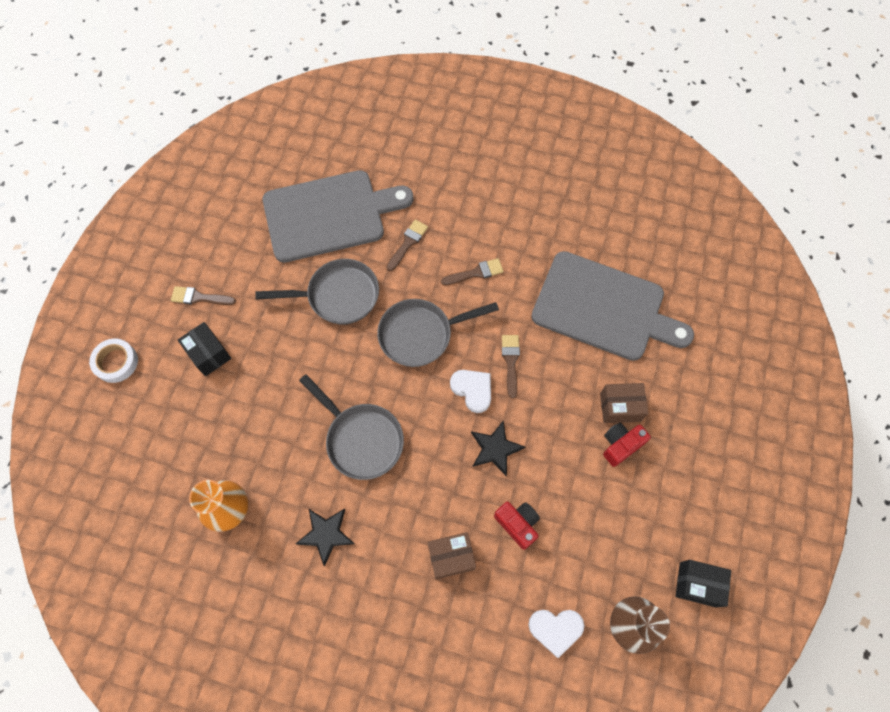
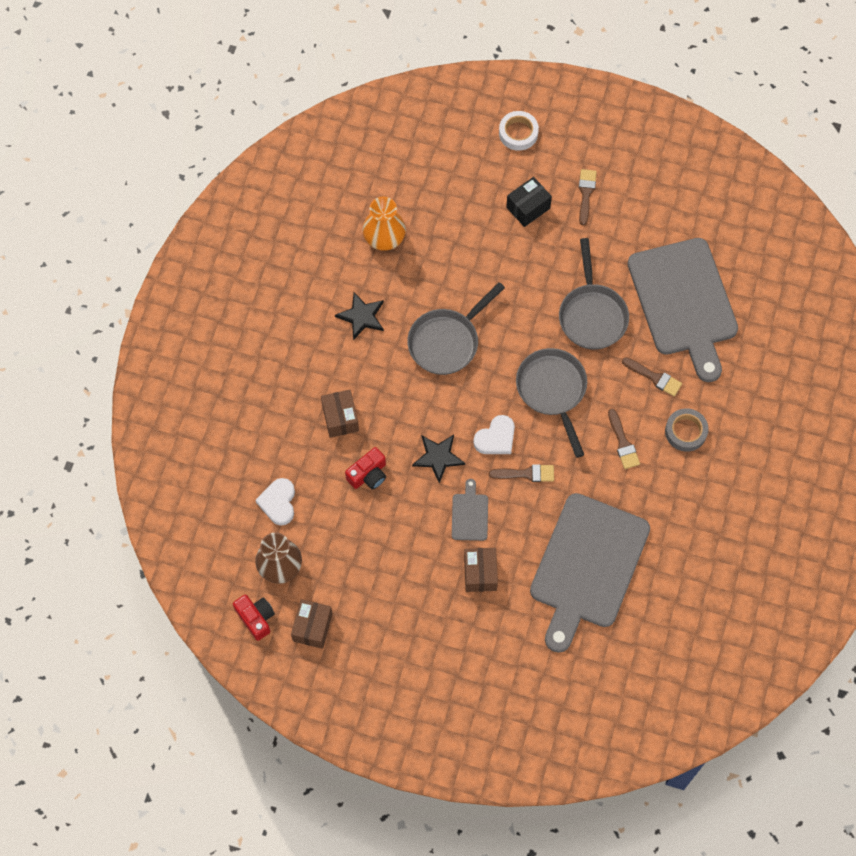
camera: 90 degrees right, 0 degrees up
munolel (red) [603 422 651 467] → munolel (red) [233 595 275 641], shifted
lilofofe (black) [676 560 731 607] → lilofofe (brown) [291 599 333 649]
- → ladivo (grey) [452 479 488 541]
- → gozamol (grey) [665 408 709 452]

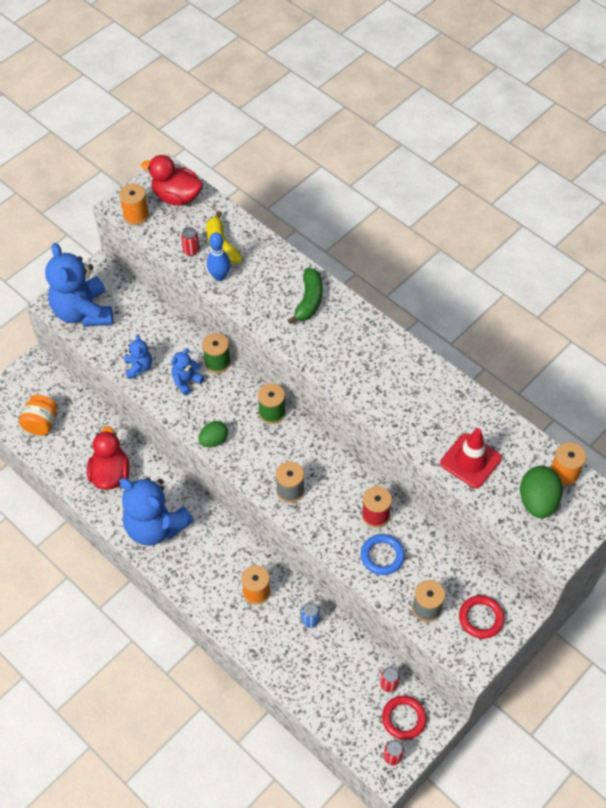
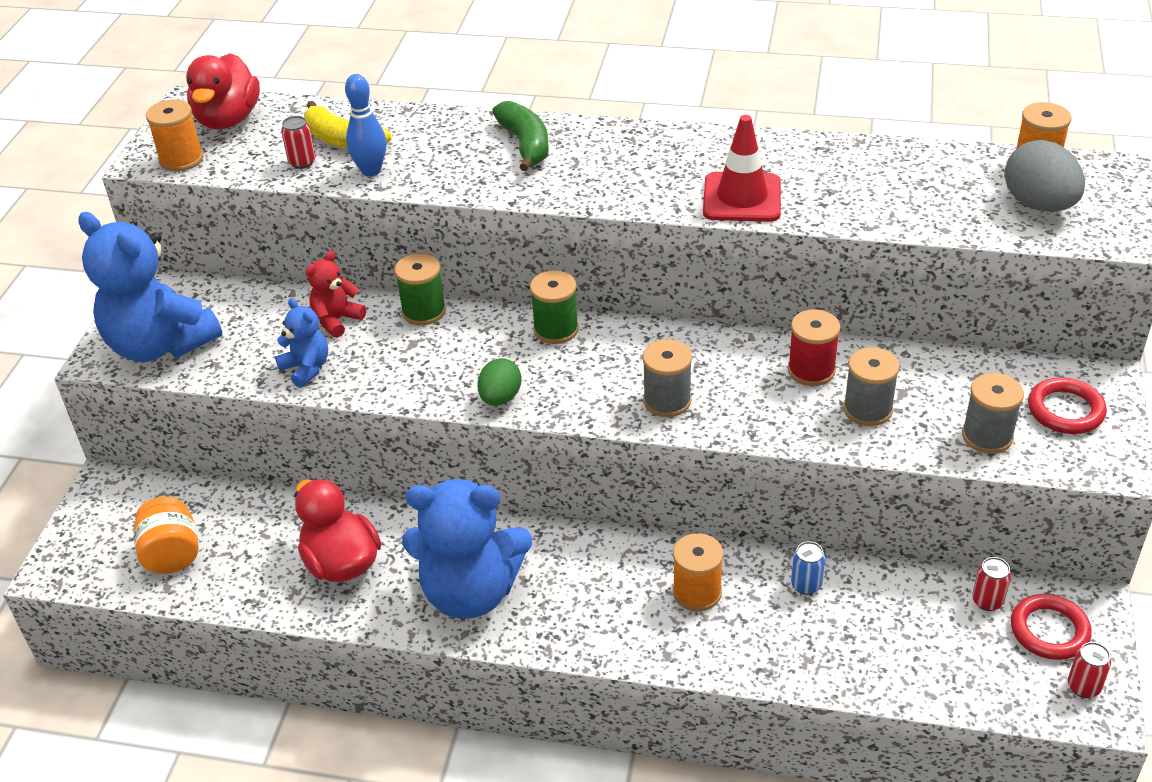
camera: 30 degrees left, 15 degrees down
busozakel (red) [141 155 203 206] → busozakel (red) [186 53 260 130], 75 degrees counterclockwise
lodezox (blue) [171 348 204 395] → -
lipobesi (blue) [361 534 405 575] → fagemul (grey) [843 347 900 426]
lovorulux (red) [440 428 502 488] → lovorulux (red) [703 115 781 222], shifted
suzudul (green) [520 466 563 518] → suzudul (grey) [1004 140 1085 212]
- → lodezox (red) [306 251 366 338]

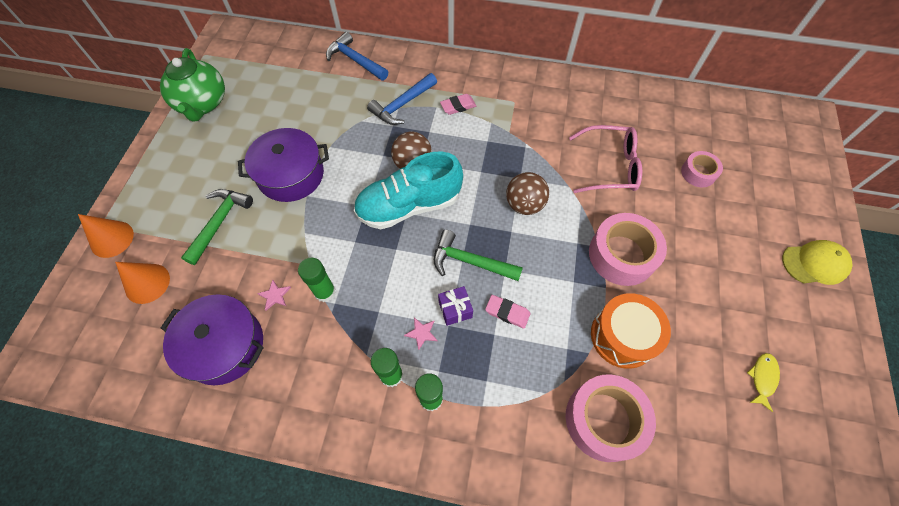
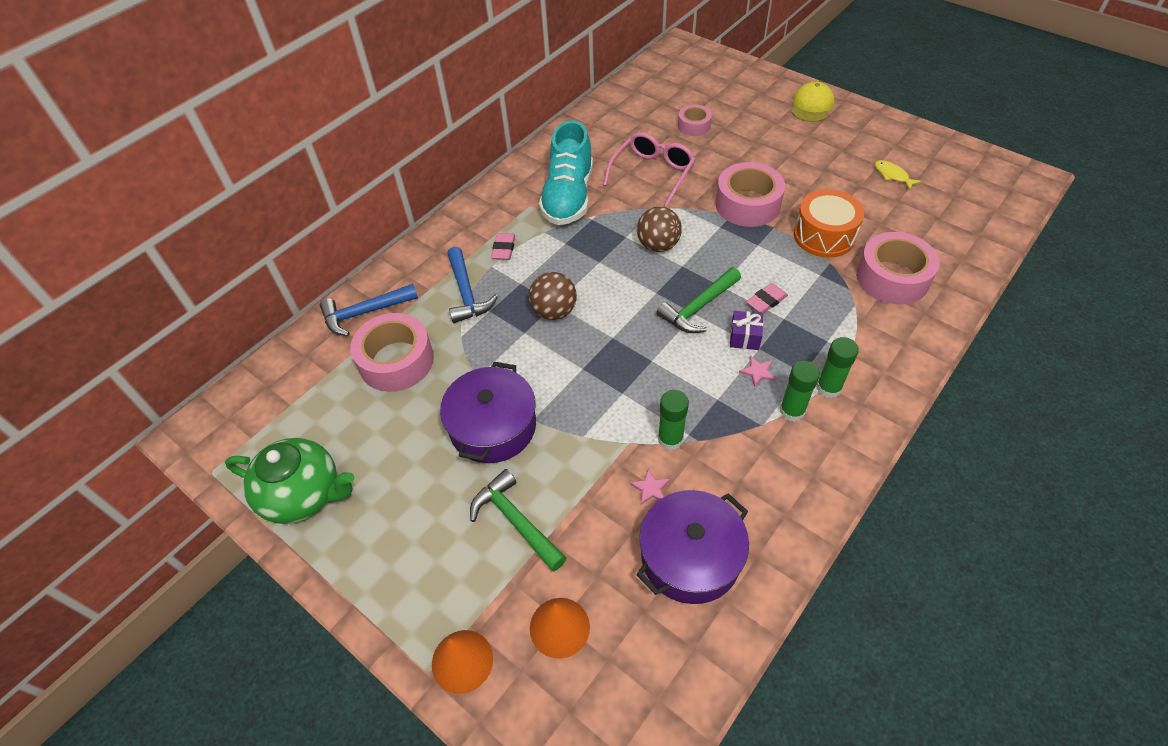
camera: 60 degrees left, 10 degrees down
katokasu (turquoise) [354 152 463 229] → katokasu (turquoise) [539 120 593 225], shifted
- → gozamol (pink) [350 313 434 392]

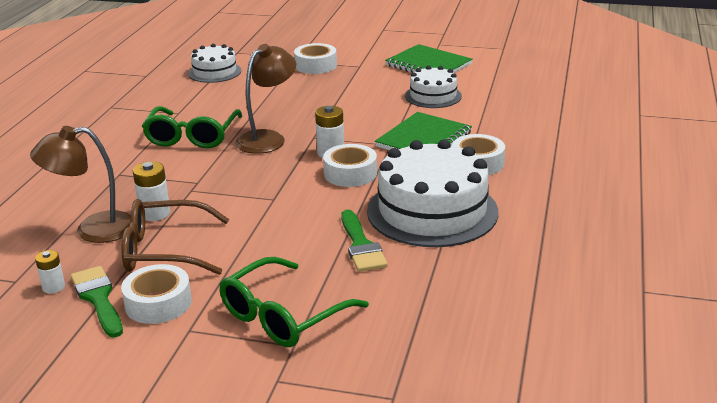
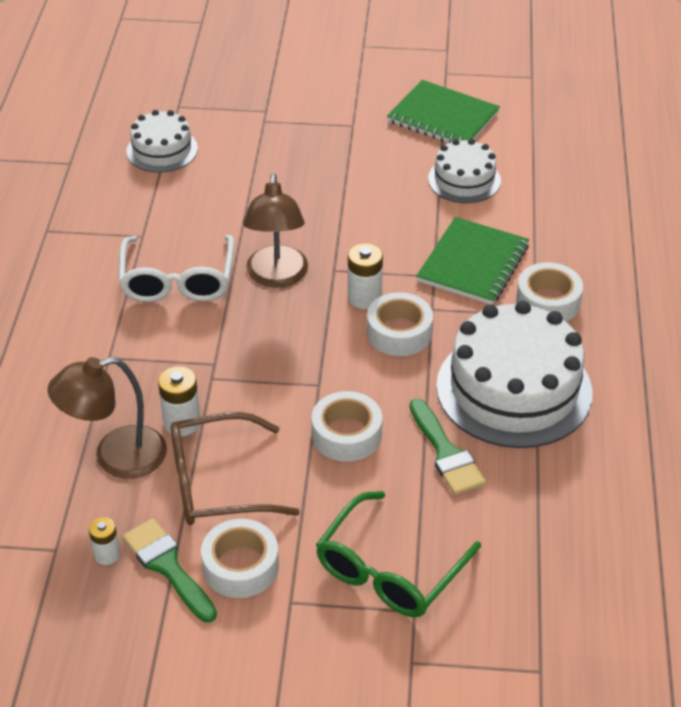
camera: 10 degrees left, 15 degrees up
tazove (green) [142 106 242 148] → tazove (white) [118 235 234 302]
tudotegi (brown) [235 44 296 154] → tudotegi (brown) [243 173 308 287], 150 degrees clockwise
gozamol (white) [294 43 337 74] → gozamol (white) [312 391 382 462], shifted

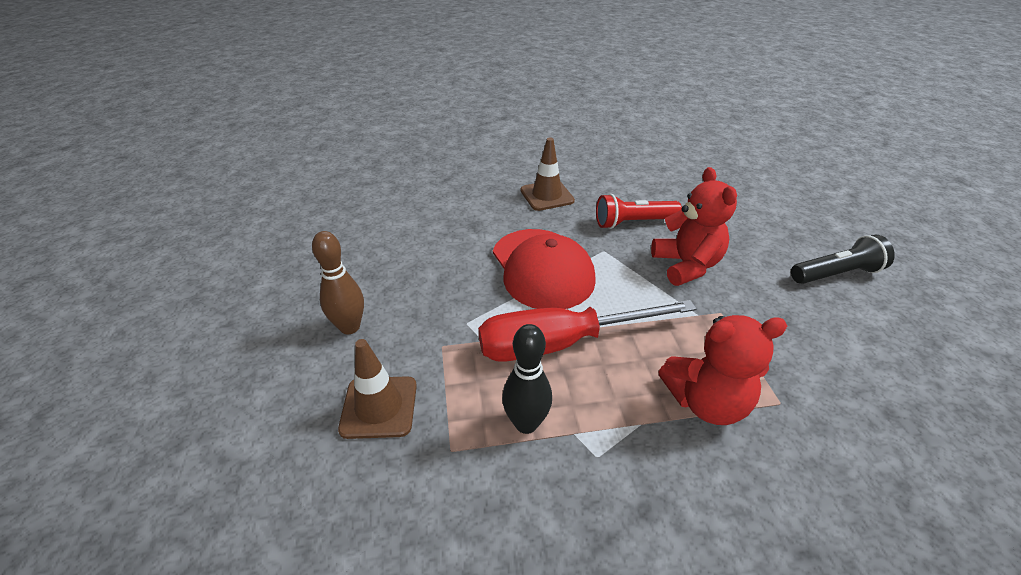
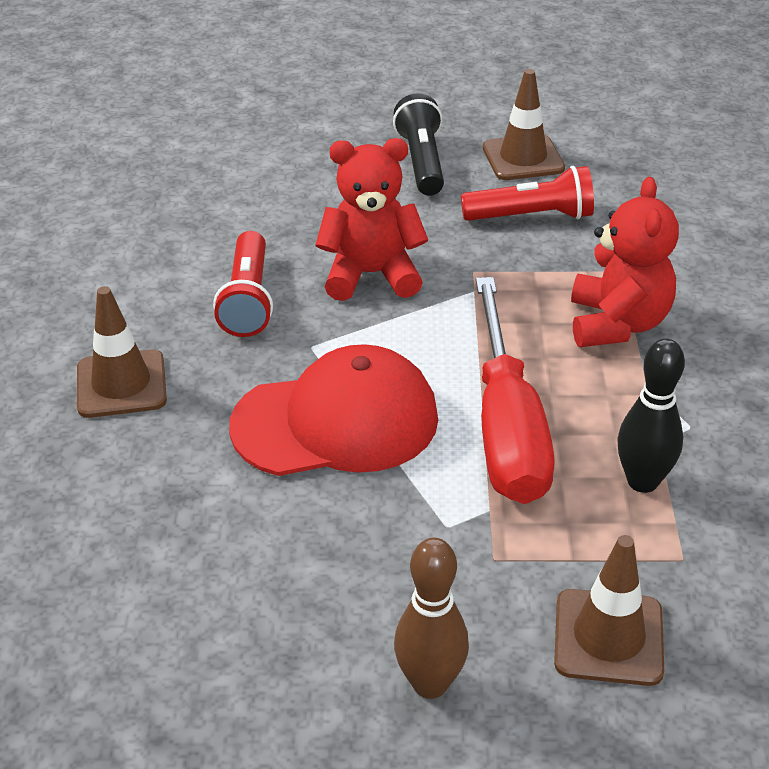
camera: 80 degrees left, 0 degrees up
- → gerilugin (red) [461 166 594 221]
- → lovorulux (brown) [483 69 565 180]

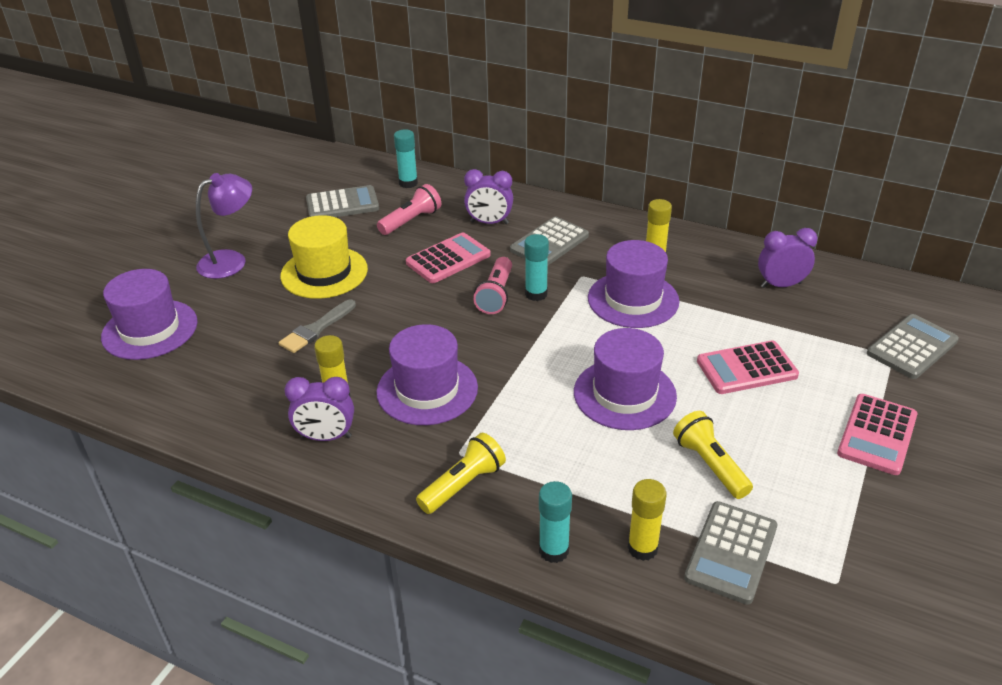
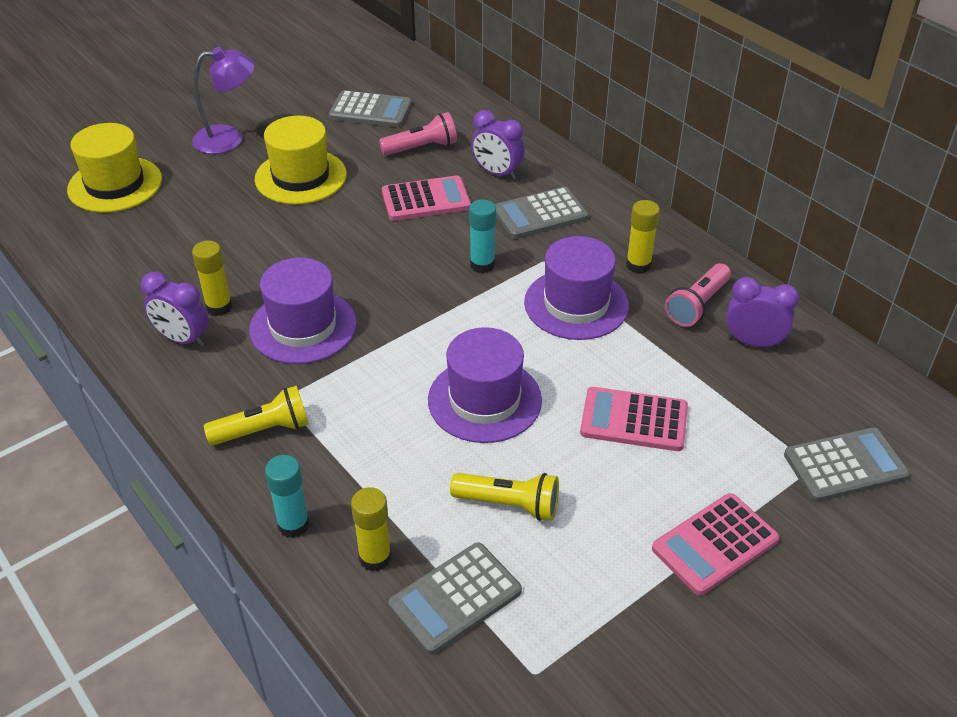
camera: 25 degrees right, 5 degrees up
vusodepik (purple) [101 269 198 360] → vusodepik (yellow) [67 123 162 213]
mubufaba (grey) [279 299 356 353] → -
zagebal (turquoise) [394 129 418 188] → -
gerilugin (pink) [473 257 512 314] → gerilugin (pink) [665 263 731 327], shifted
gerilugin (yellow) [673 411 753 499] → gerilugin (yellow) [450 473 559 521], 105 degrees clockwise

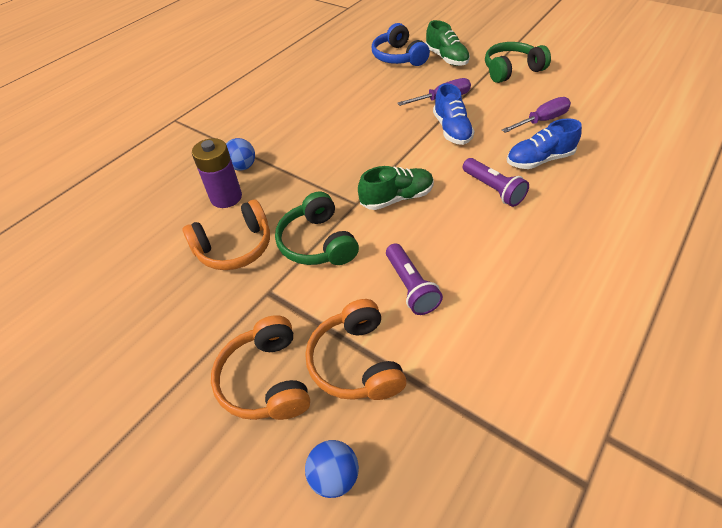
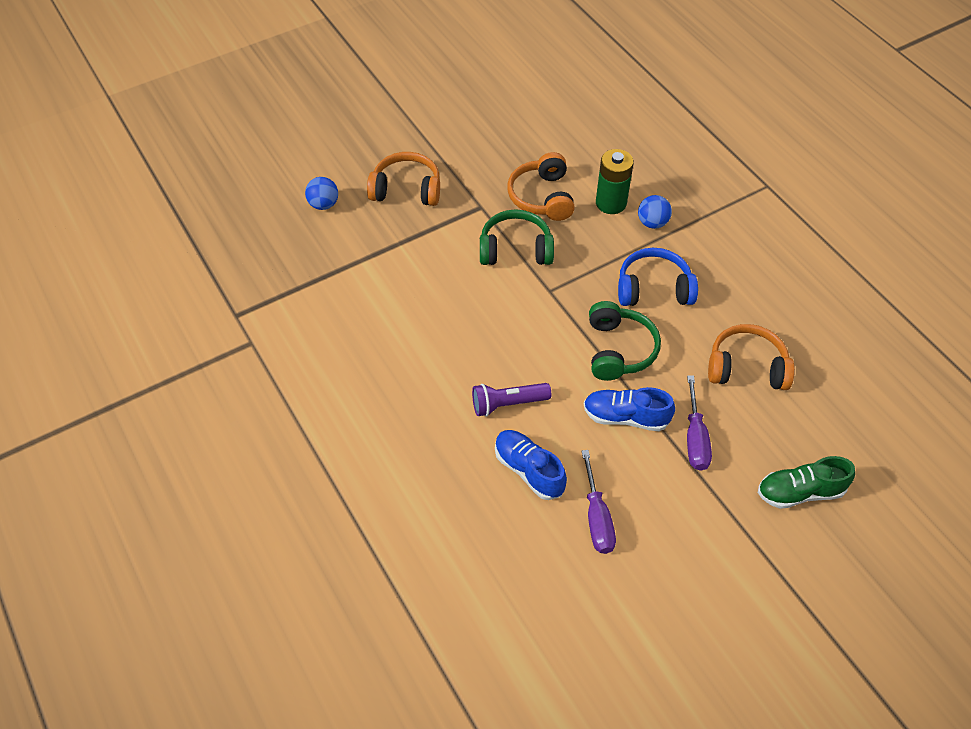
camera: 110 degrees right, 5 degrees up
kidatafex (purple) [192 138 242 208] → kidatafex (green) [596 149 634 214]
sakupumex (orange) [305 299 406 400] → sakupumex (orange) [708 324 795 390], shifted
katokasu (green) [358 166 434 210] → -
sakupumex (blue) [372 23 430 66] → sakupumex (blue) [618 248 698 306], shifted
gerilugin (purple) [386 243 443 315] → -
sakupumex (green) [485 42 551 83] → sakupumex (green) [589 301 661 381], shifted
katokasu (blue) [507 118 582 169] → katokasu (blue) [495 430 567 500], 45 degrees counterclockwise

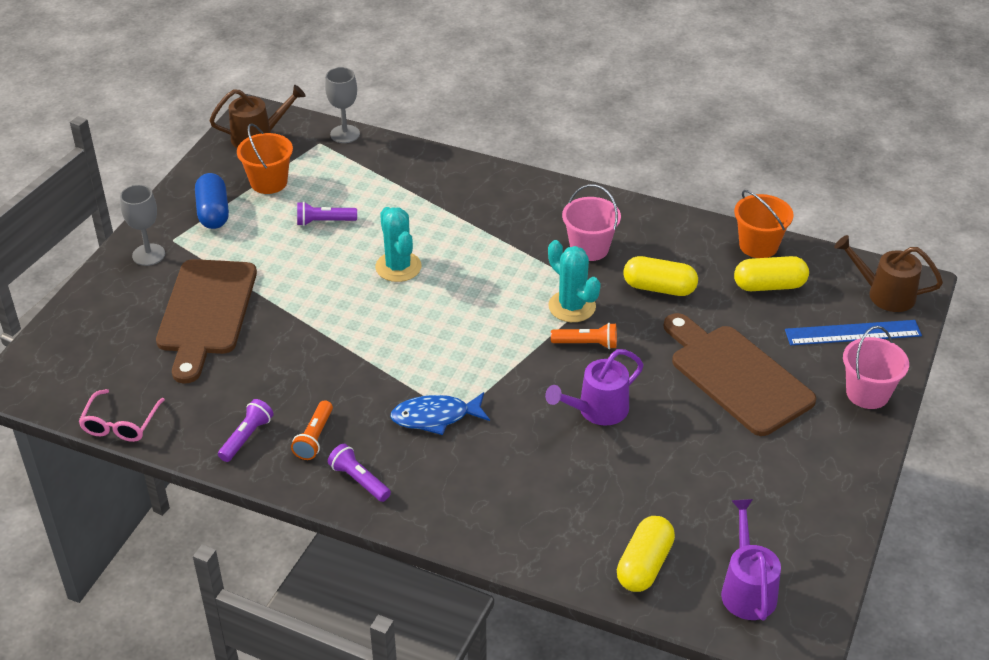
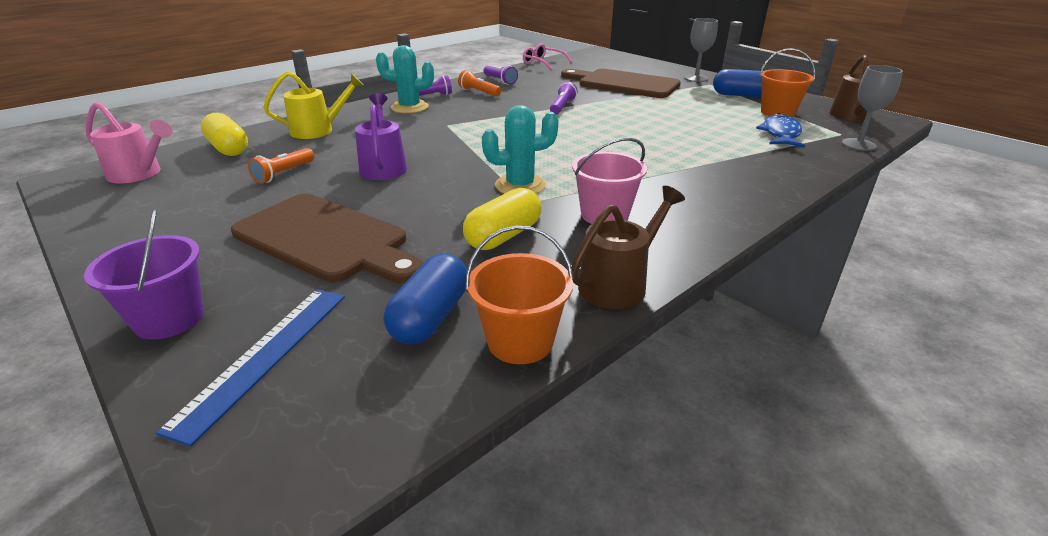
camera: 115 degrees right, 10 degrees down
gerilugin (purple) [297 202 357 226] → gerilugin (purple) [550 82 578 115], shifted
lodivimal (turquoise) [375 207 422 282] → lodivimal (turquoise) [376 45 434 113], shifted
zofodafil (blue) [390 392 490 435] → zofodafil (blue) [756 113 805 148], shifted
gerilugin (orange) [551 323 617 349] → gerilugin (orange) [248 148 315 184], shifted
ladivo (brown) [664 313 816 436] → ladivo (brown) [231 194 423 284], 45 degrees clockwise
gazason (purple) [721 499 781 621] → gazason (pink) [86 102 173 183]
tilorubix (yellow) [734 256 809 291] → tilorubix (blue) [384 254 467 344]
gazason (brown) [834 235 943 312] → gazason (brown) [572 186 685 309], shifted
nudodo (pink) [843 326 909 409] → nudodo (purple) [84 209 204 340]
- → gazason (yellow) [263 71 364 139]

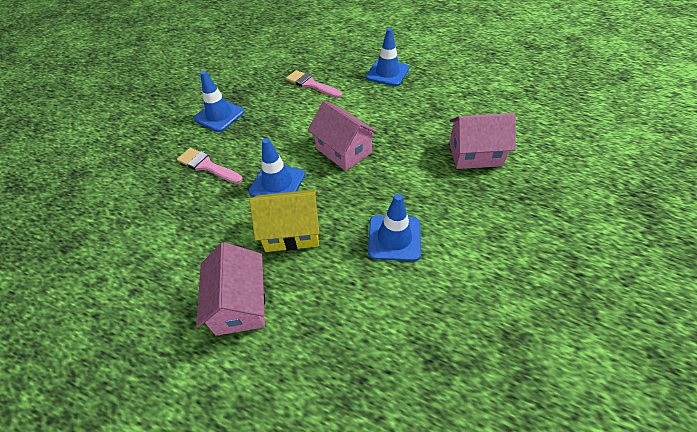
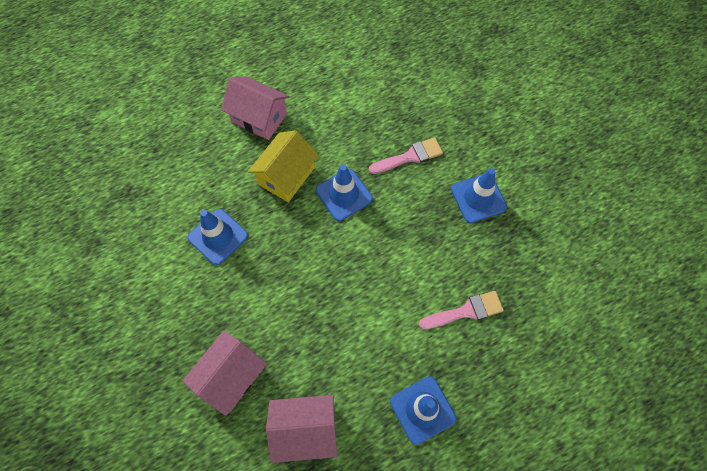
camera: 125 degrees right, 15 degrees up
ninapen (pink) [308 100 378 171] → ninapen (pink) [266 395 338 463], shifted

